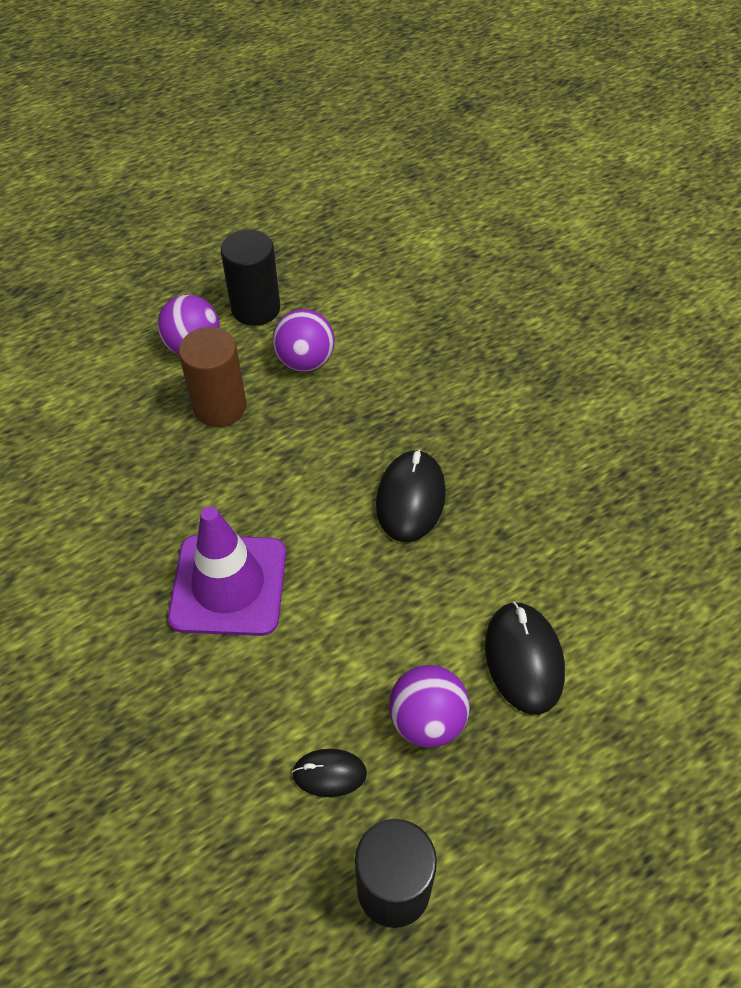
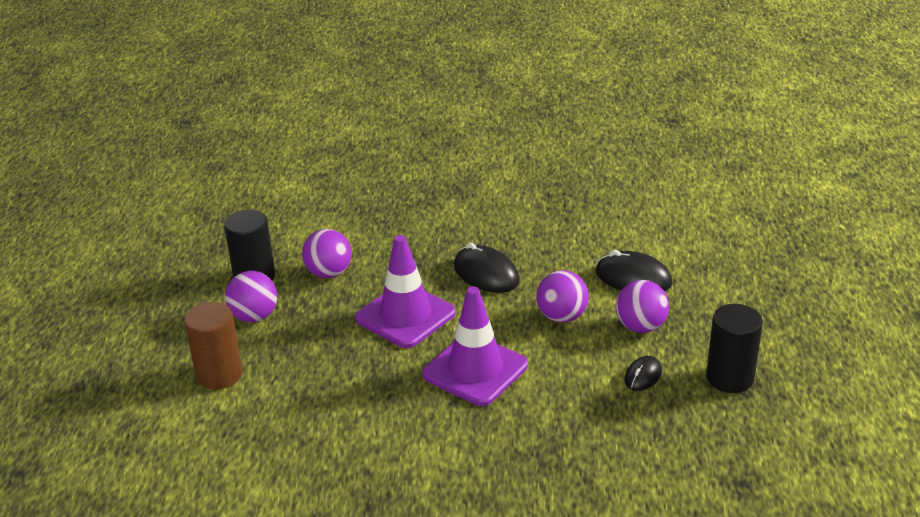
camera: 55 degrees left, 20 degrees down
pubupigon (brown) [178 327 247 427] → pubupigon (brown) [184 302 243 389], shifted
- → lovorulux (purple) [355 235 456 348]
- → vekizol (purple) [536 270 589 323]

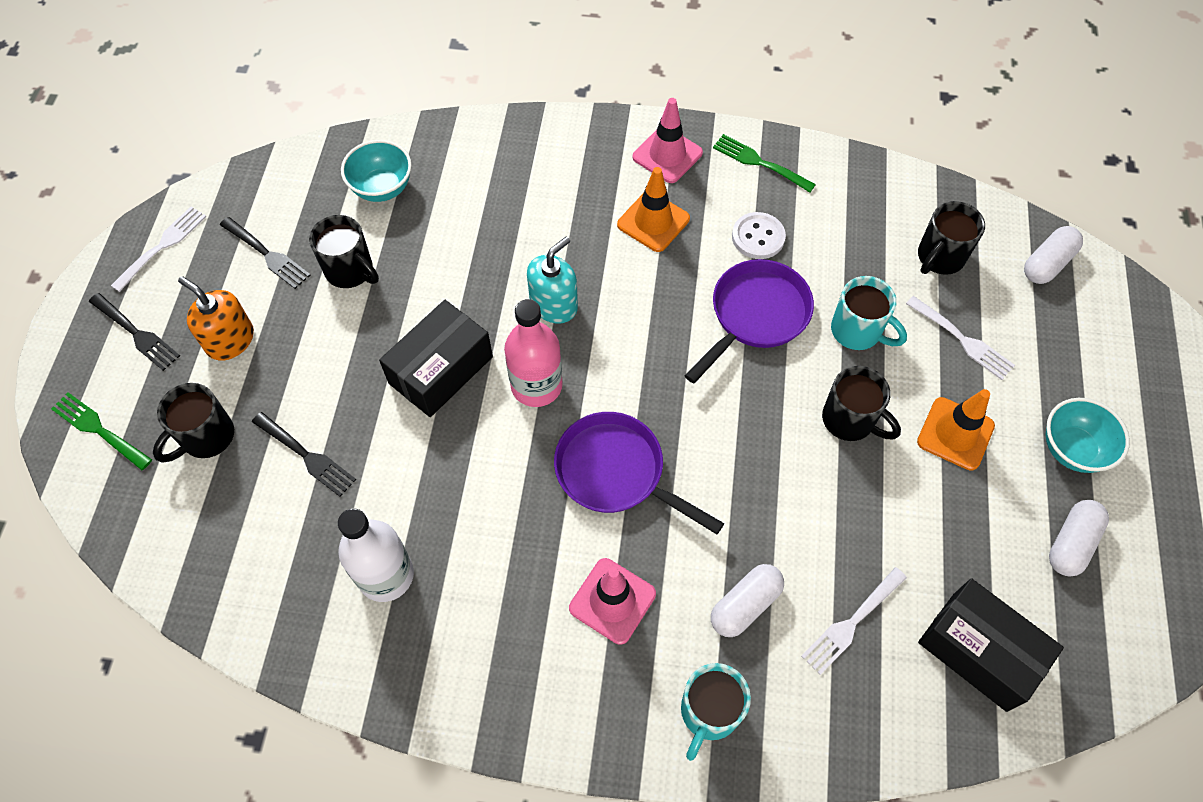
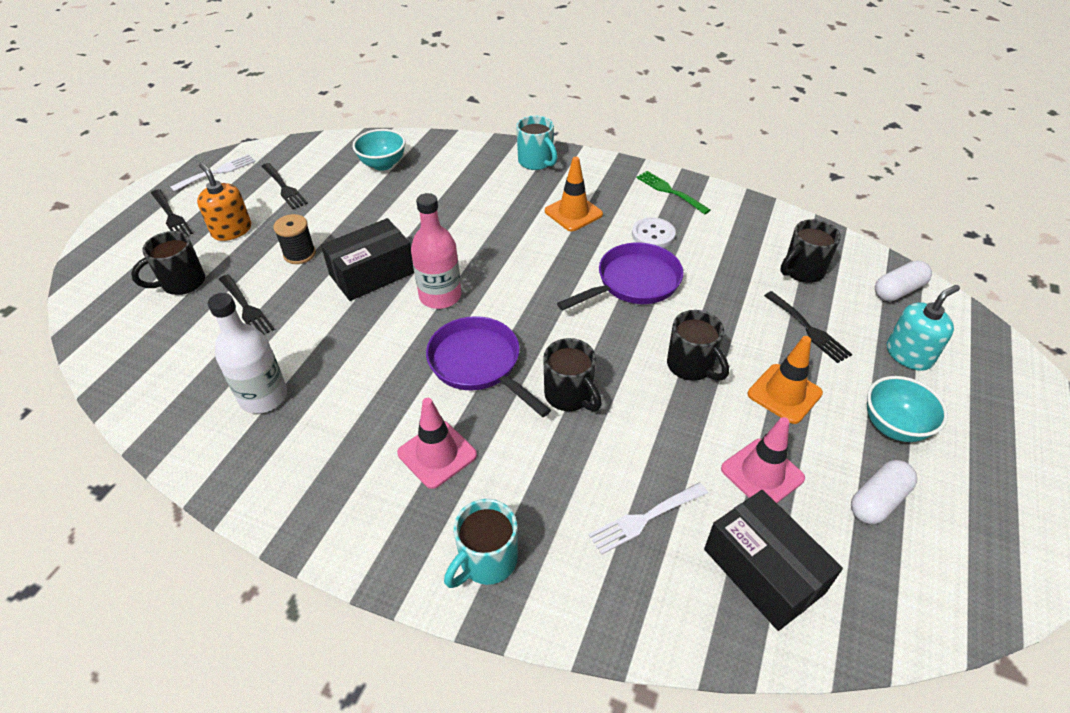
camera: 15 degrees right, 15 degrees down
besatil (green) [51 392 152 470] → -
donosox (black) [309 215 379 288] → donosox (black) [543 338 602 411], shifted
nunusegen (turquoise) [527 236 578 324] → nunusegen (turquoise) [887 285 960 371], shifted
lovorulux (pink) [633 98 703 183] → lovorulux (pink) [721 417 805 503], shifted
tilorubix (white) [711 564 784 637] → -
donosox (turquoise) [831 276 907 350] → donosox (turquoise) [516 115 558 170], shifted
besatil (white) [906 296 1015 380] → besatil (black) [764 291 852 363]
- → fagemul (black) [274 214 316 264]

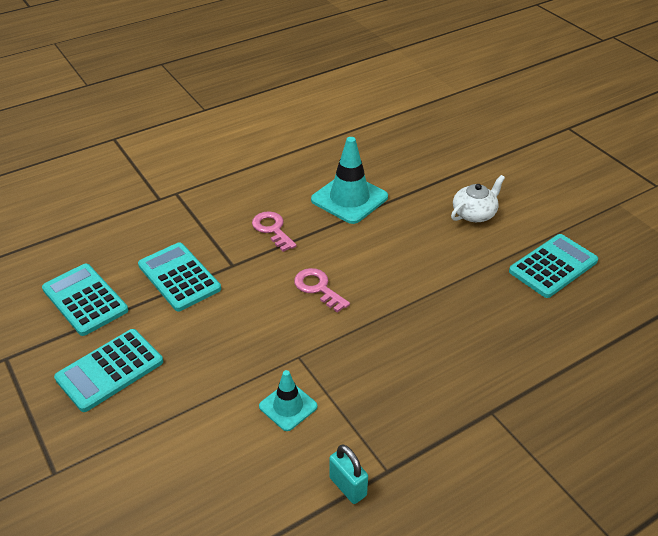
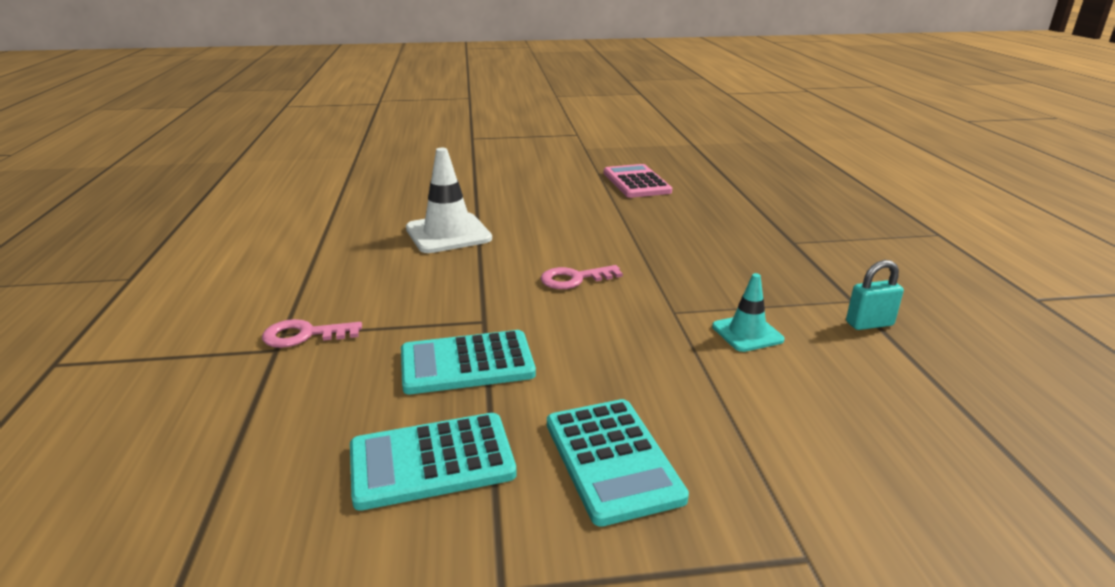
camera: 65 degrees left, 15 degrees down
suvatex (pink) [252 211 297 252] → suvatex (pink) [262 319 362 348], shifted
lovorulux (turquoise) [311 137 388 224] → lovorulux (white) [406 148 492 253]
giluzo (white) [451 175 505 222] → -
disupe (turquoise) [509 234 598 298] → disupe (pink) [604 164 672 198]

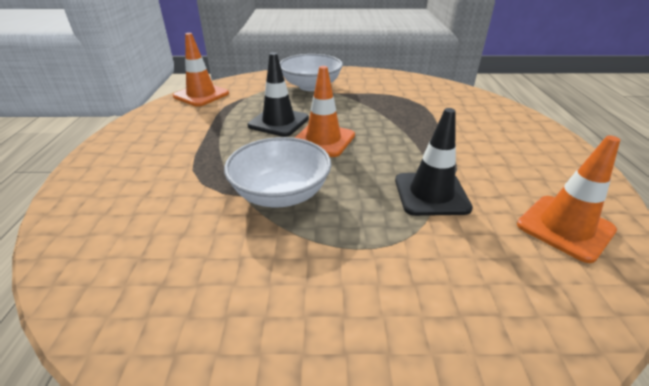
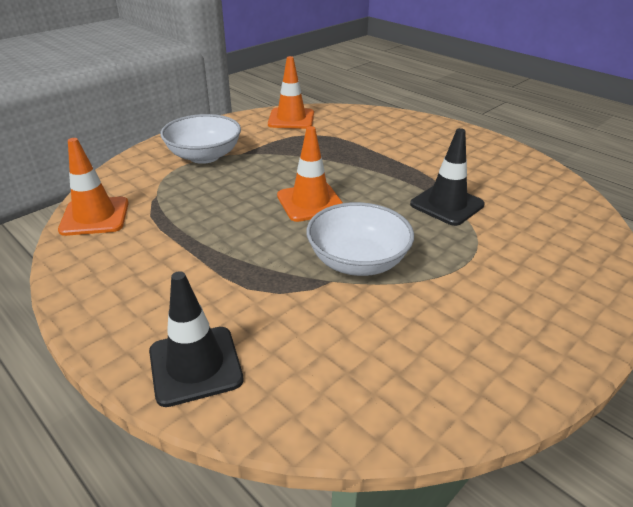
camera: 45 degrees left, 0 degrees up
lovorulux (black) [248 52 309 137] → lovorulux (black) [149 271 243 407], shifted
lovorulux (orange) [517 135 620 263] → lovorulux (orange) [268 56 314 129], shifted

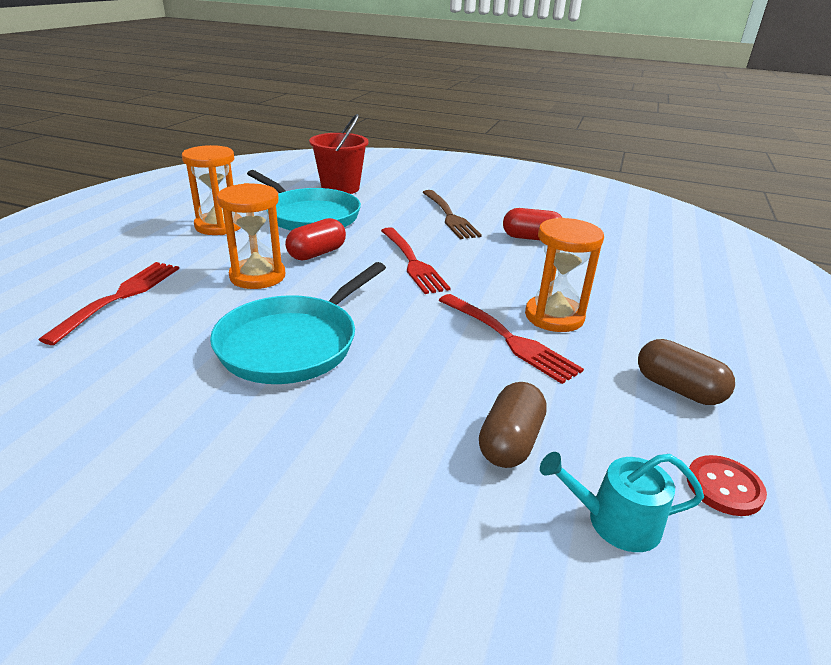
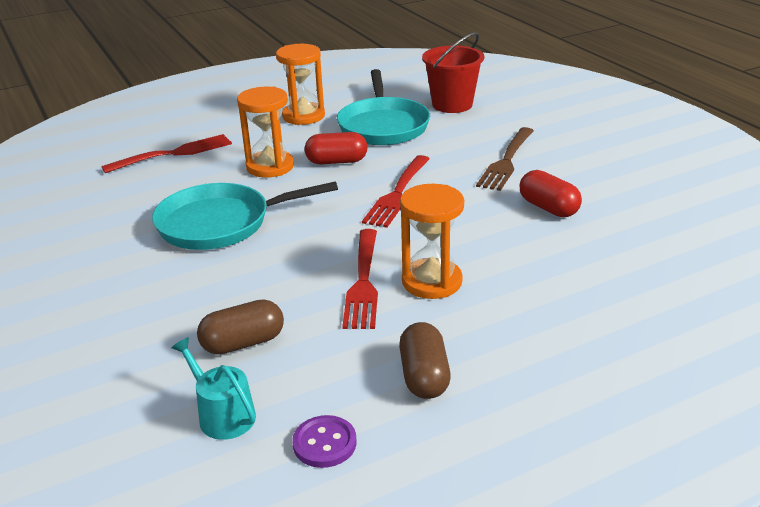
camera: 45 degrees right, 0 degrees up
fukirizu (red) [687 455 767 516] → fukirizu (purple) [292 415 357 468]

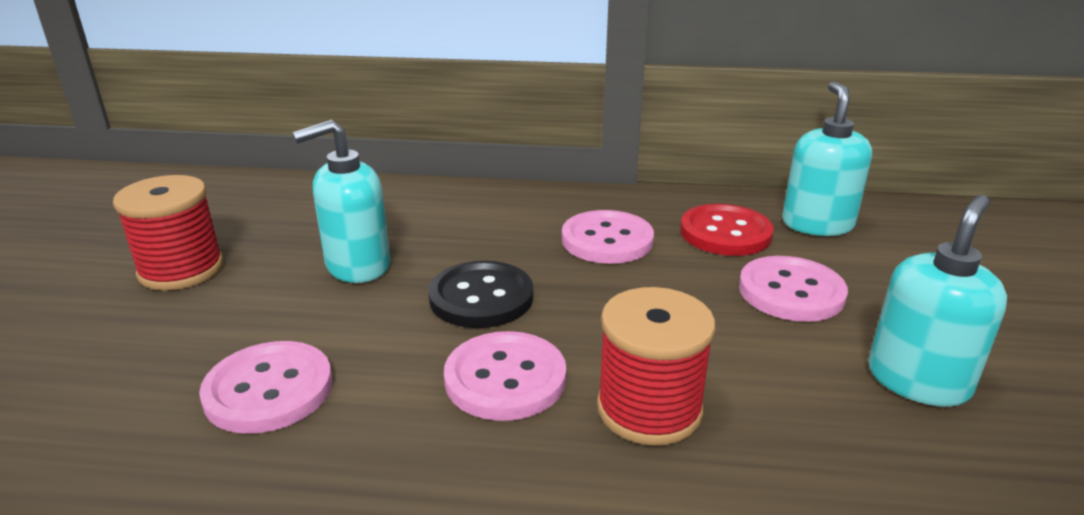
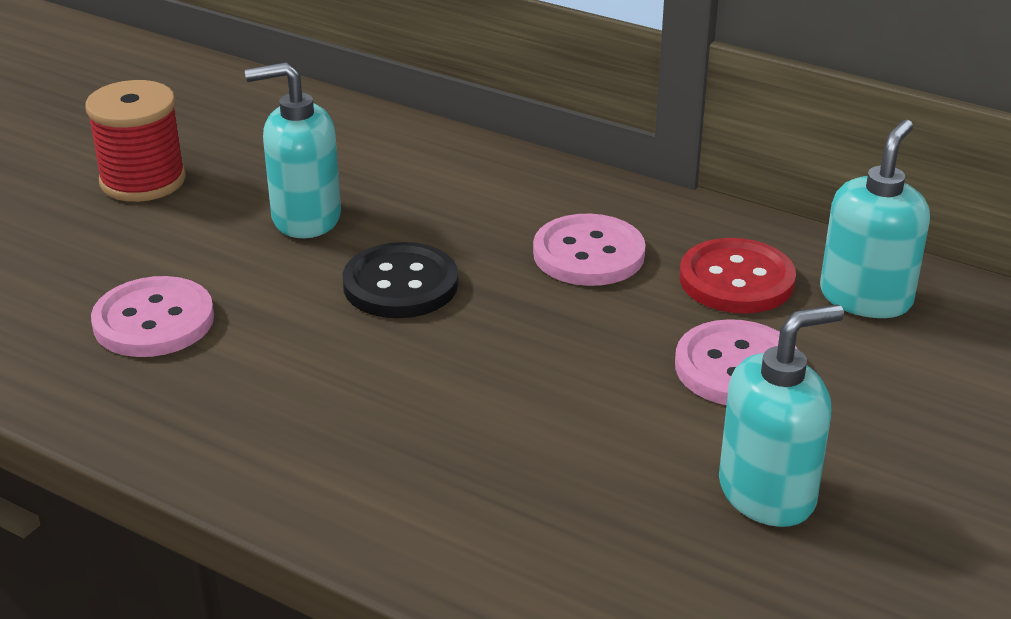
camera: 25 degrees right, 5 degrees up
fukirizu (pink) [444 331 566 421] → -
fagemul (red) [597 287 716 446] → -

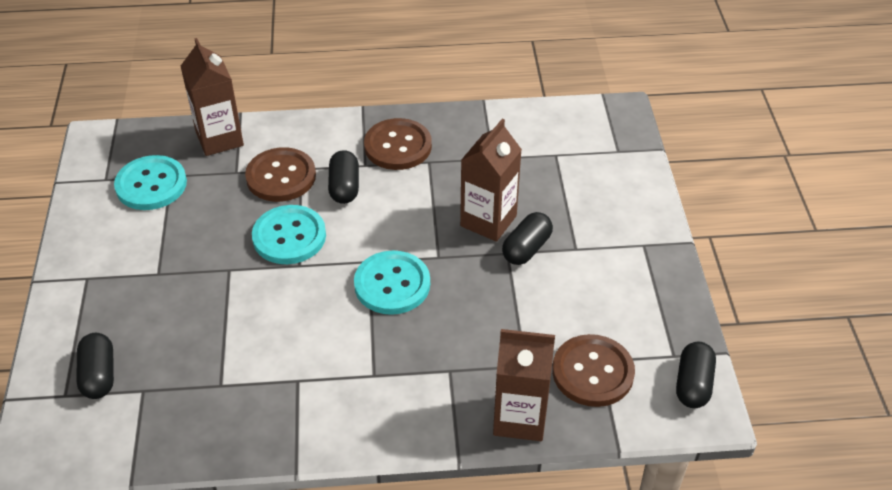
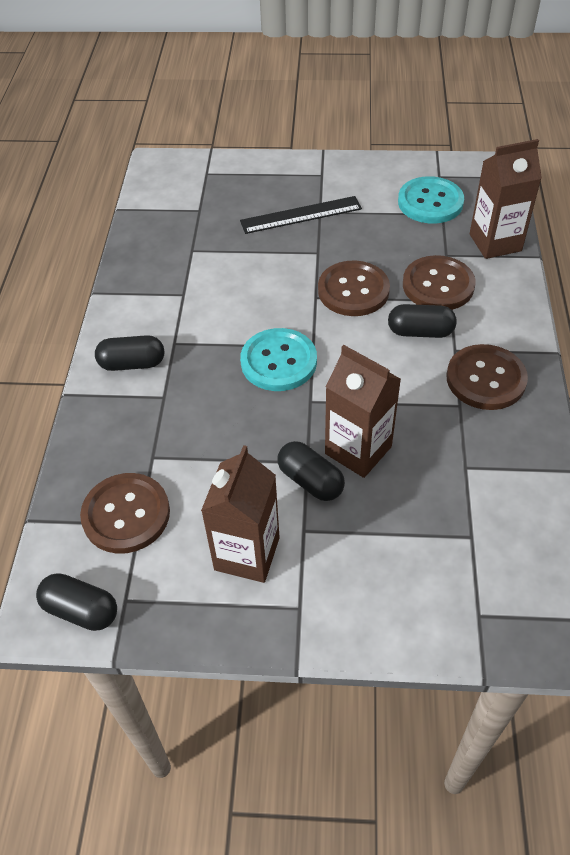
camera: 100 degrees right, 5 degrees up
tilorubix (black) [76 333 114 399] → tilorubix (black) [95 335 164 371], shifted
fukirizu (turquoise) [252 205 326 264] → fukirizu (brown) [318 261 390 316]
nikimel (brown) [493 329 555 441] → nikimel (brown) [201 445 280 583], shifted
- → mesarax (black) [240 196 362 234]

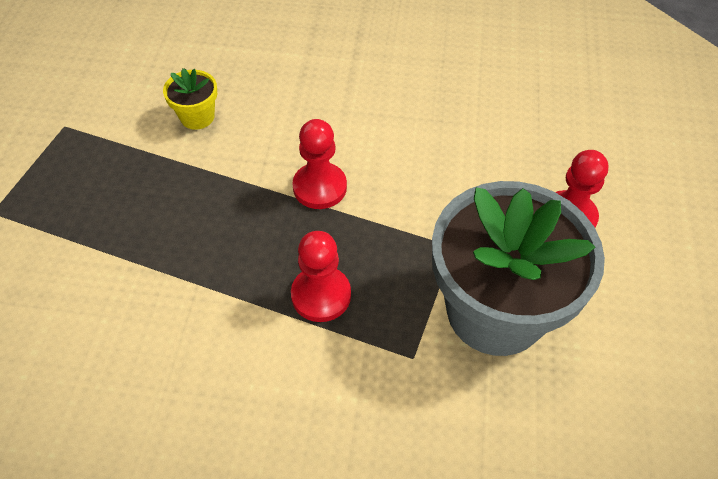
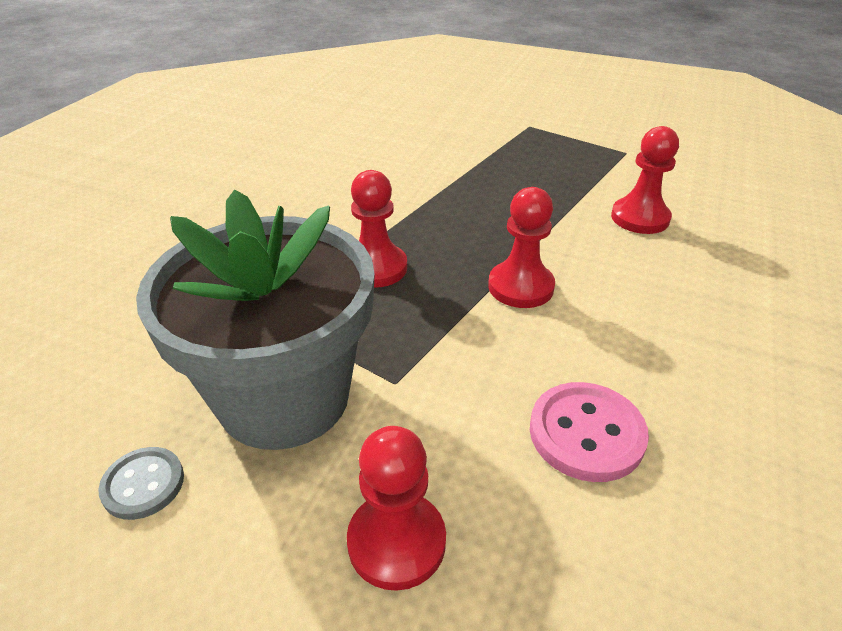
camera: 105 degrees right, 15 degrees down
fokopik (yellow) [163 68 217 130] → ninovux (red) [611 126 679 234]
- → fukirizu (grey) [98 447 184 520]
- → fukirizu (pink) [530 382 649 482]

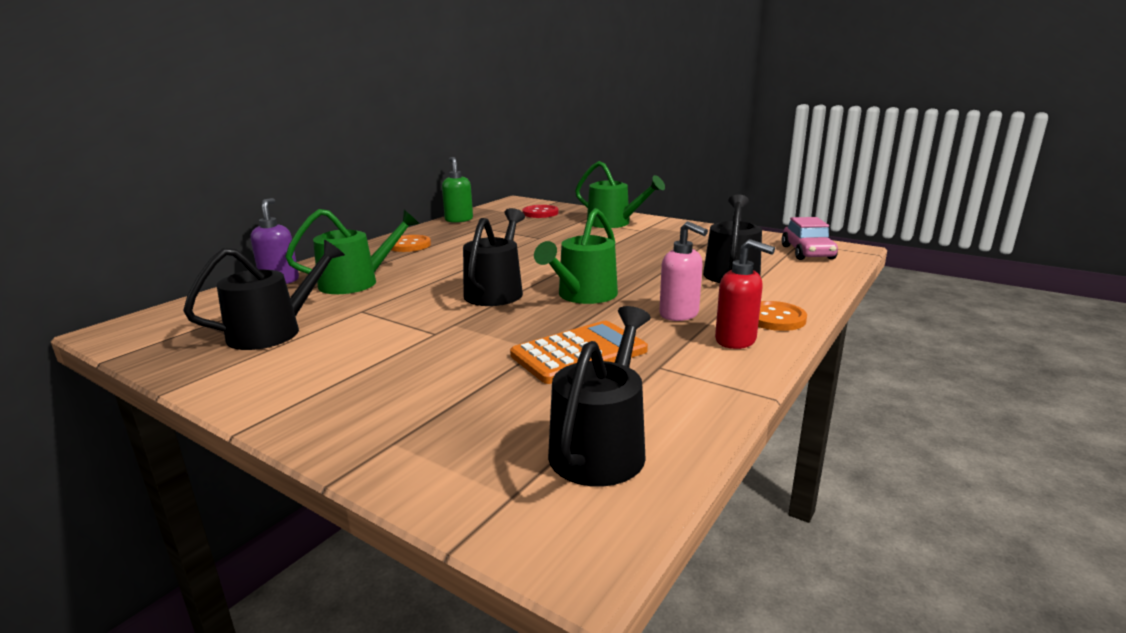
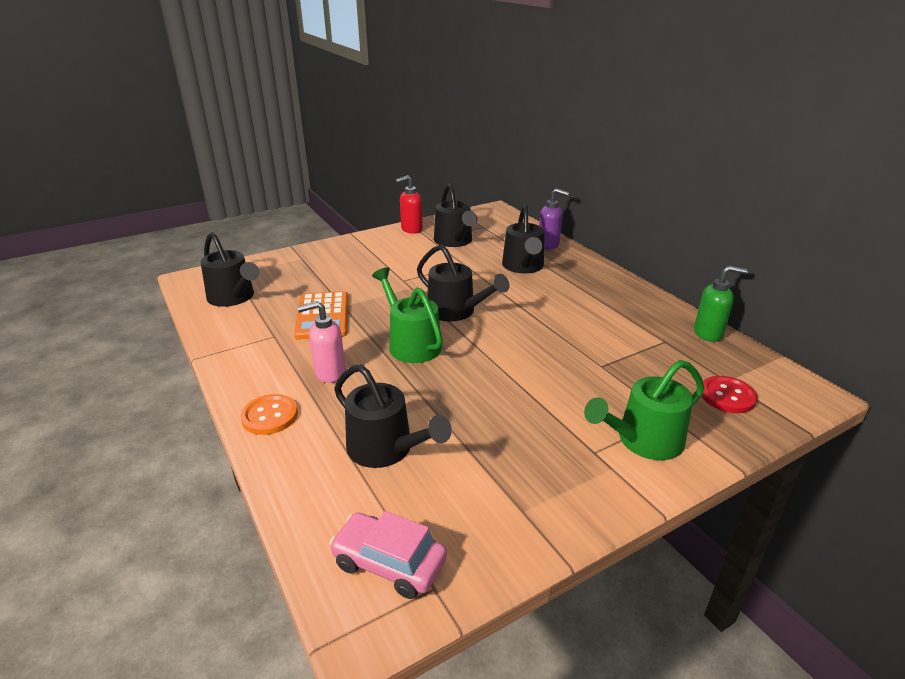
camera: 115 degrees right, 10 degrees up
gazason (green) [285 209 420 294] → gazason (black) [502 204 544 273]
fukirizu (orange) [391 235 431 252] → -
nunusegen (red) [715 239 775 349] → nunusegen (red) [395 175 423 234], shifted

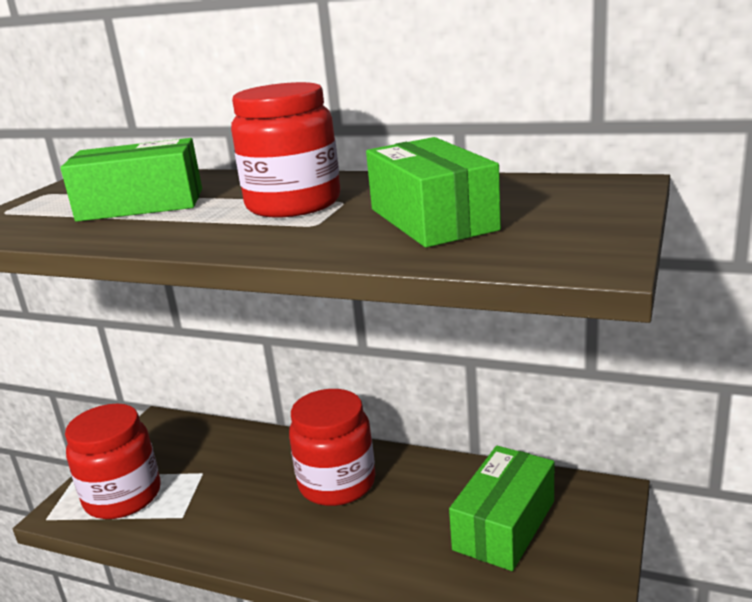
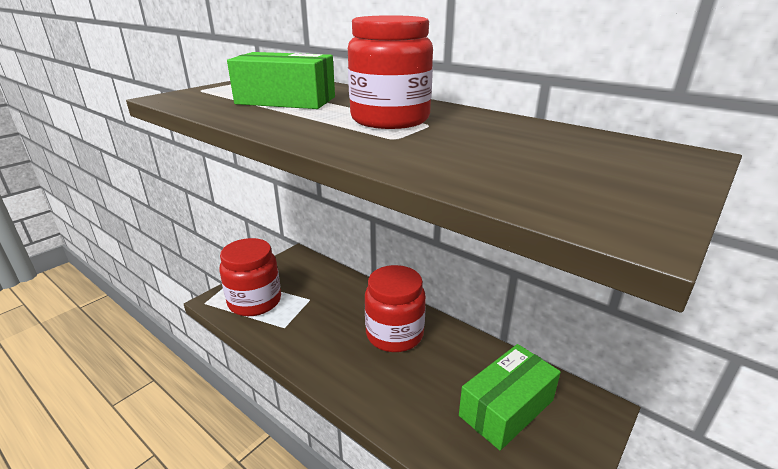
camera: 15 degrees right, 5 degrees up
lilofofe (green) [366 137 501 248] → -

